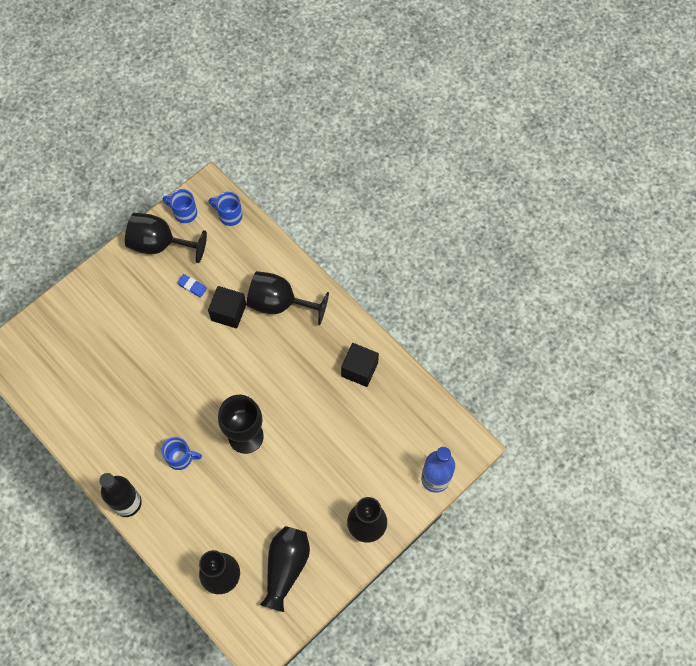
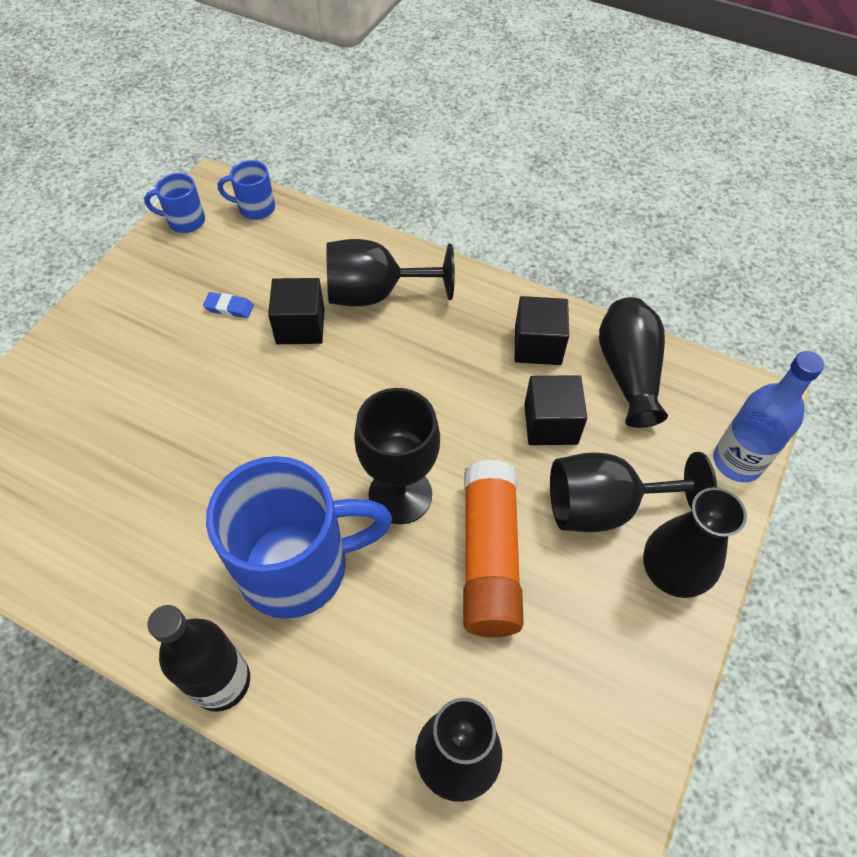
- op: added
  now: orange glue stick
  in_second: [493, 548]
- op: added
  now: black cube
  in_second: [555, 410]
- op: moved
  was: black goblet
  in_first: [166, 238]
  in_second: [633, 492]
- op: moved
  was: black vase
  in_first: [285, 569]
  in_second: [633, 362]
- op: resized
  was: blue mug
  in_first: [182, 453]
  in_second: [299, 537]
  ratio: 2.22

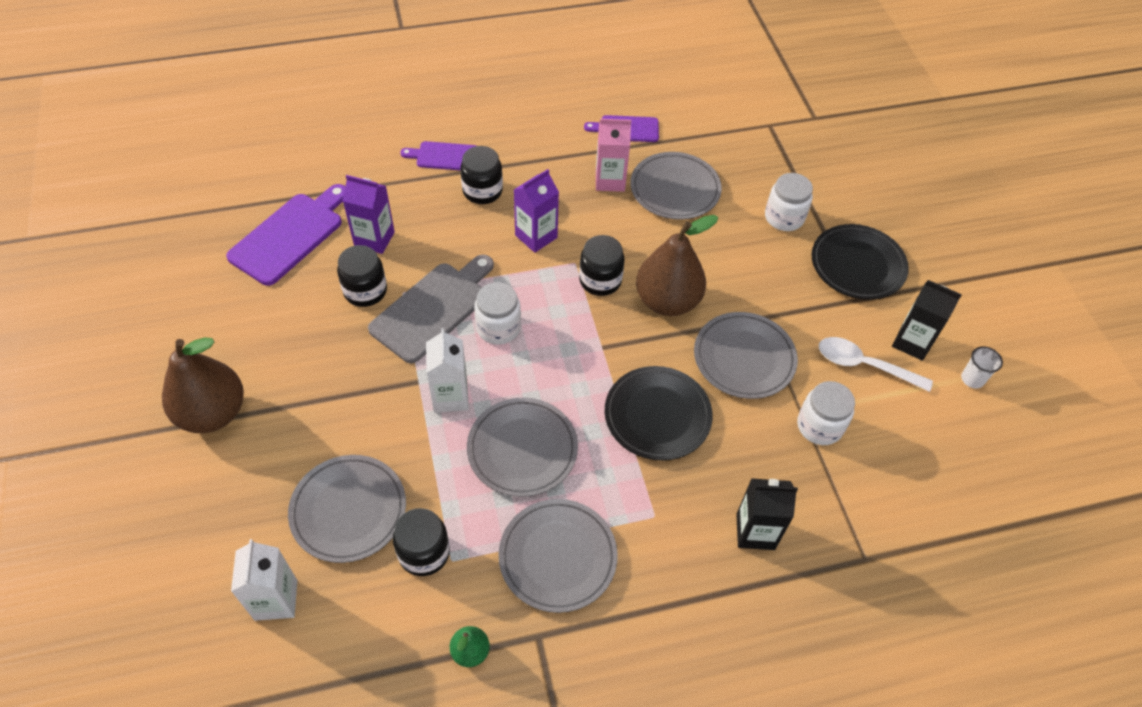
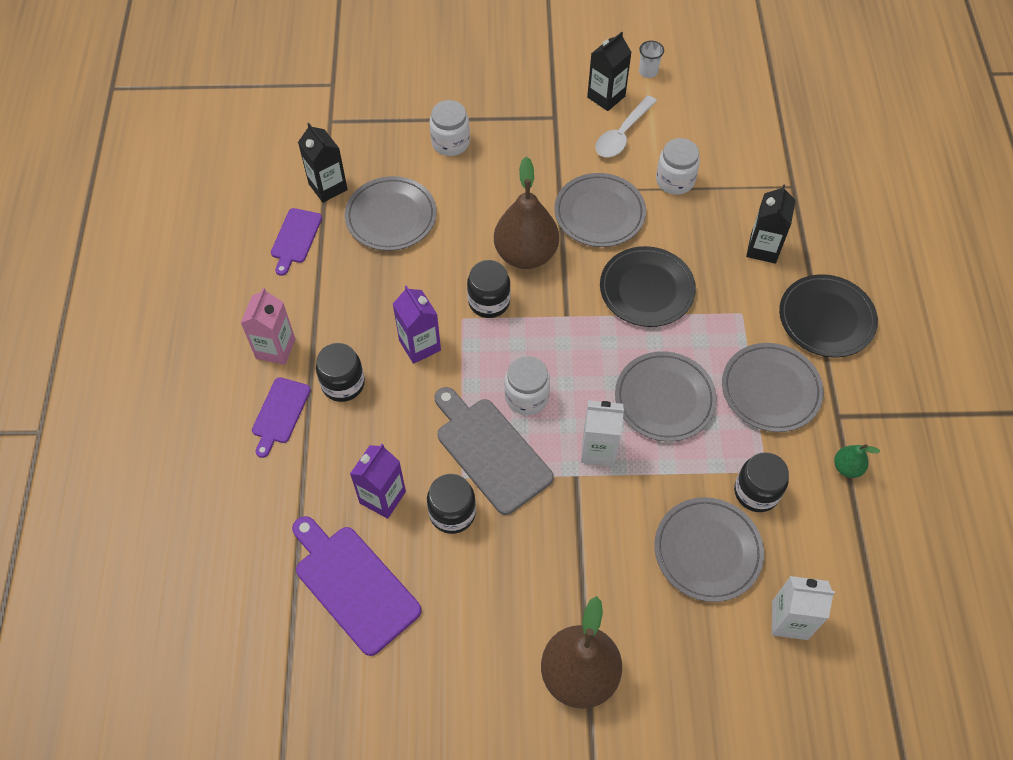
- op: added
  now: black carton
  in_second: [323, 163]
- op: moved
  was: pink carton
  in_first: [613, 155]
  in_second: [268, 326]
- op: moved
  was: black plate
  in_first: [860, 262]
  in_second: [828, 315]

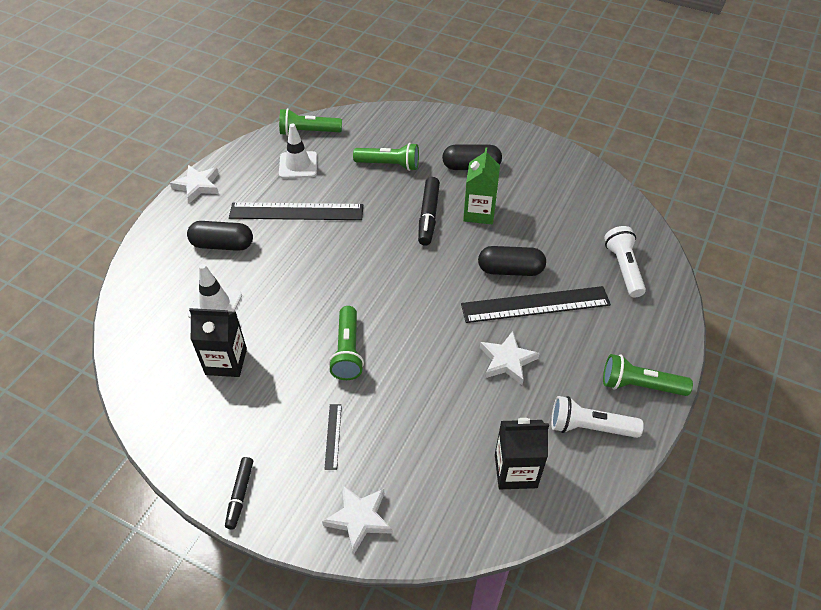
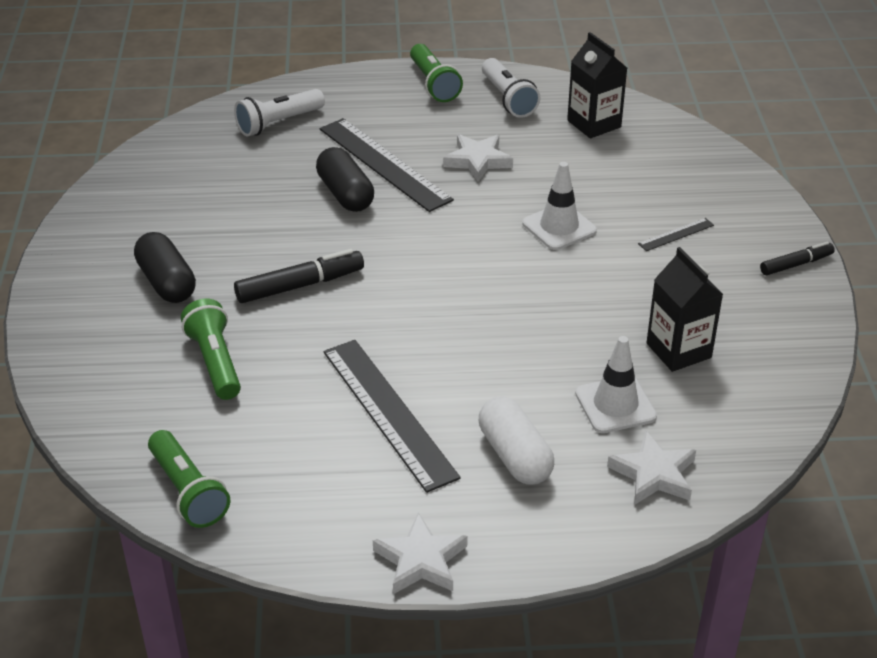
- op: removed
  was: green flashlight
  in_first: [346, 343]
- op: removed
  was: green carton
  in_first: [481, 185]
- op: moved
  was: white traffic cone
  in_first: [298, 151]
  in_second: [559, 206]
- op: moved
  was: white star
  in_first: [357, 519]
  in_second: [651, 467]
- op: recoloured
  was: black capsule
  now: white capsule
  in_first: [220, 236]
  in_second: [516, 440]

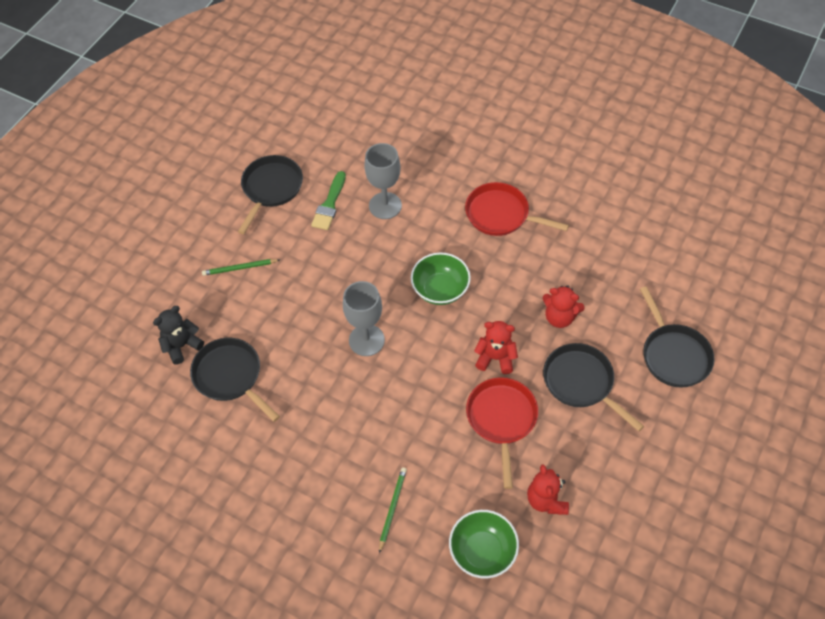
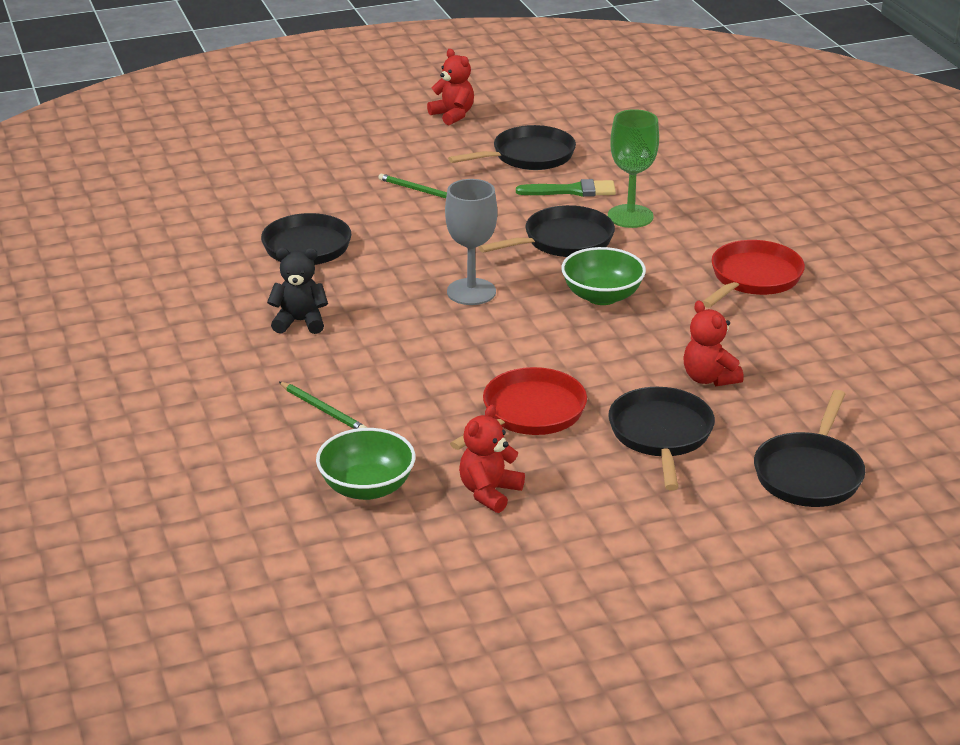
- op: added
  now: black pan
  in_second: [547, 231]
- op: moved
  was: black teddy bear
  in_first: [178, 335]
  in_second: [297, 291]
- op: moved
  was: red teddy bear
  in_first: [496, 347]
  in_second: [450, 87]
- op: recoloured
  was: grey goblet
  now: green goblet
  in_first: [383, 181]
  in_second: [633, 168]
- op: turned
  was: green brush
  in_first: [328, 200]
  in_second: [566, 188]
  clockwise: -150
- op: turned
  was: green pencil
  in_first: [393, 510]
  in_second: [323, 405]
  clockwise: 75
- op: turned
  was: red pan
  in_first: [517, 209]
  in_second: [753, 274]
  clockwise: 60

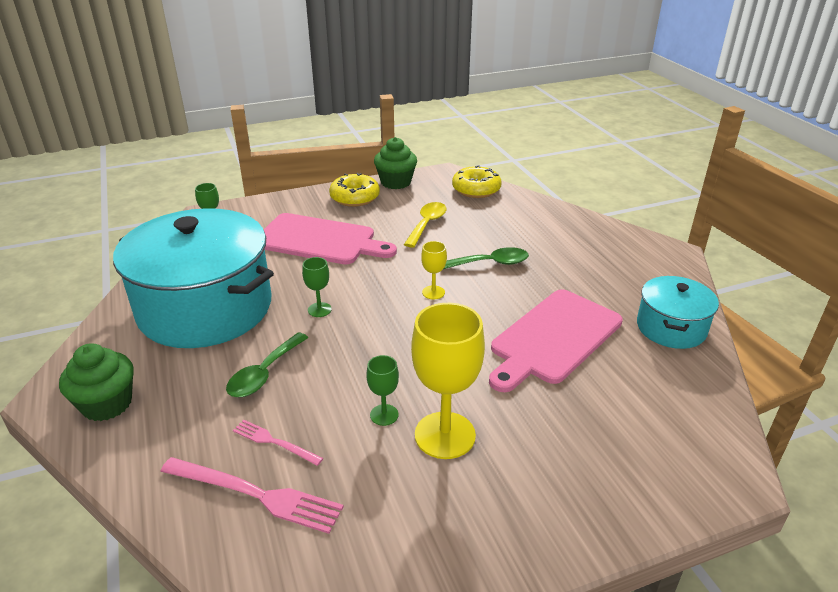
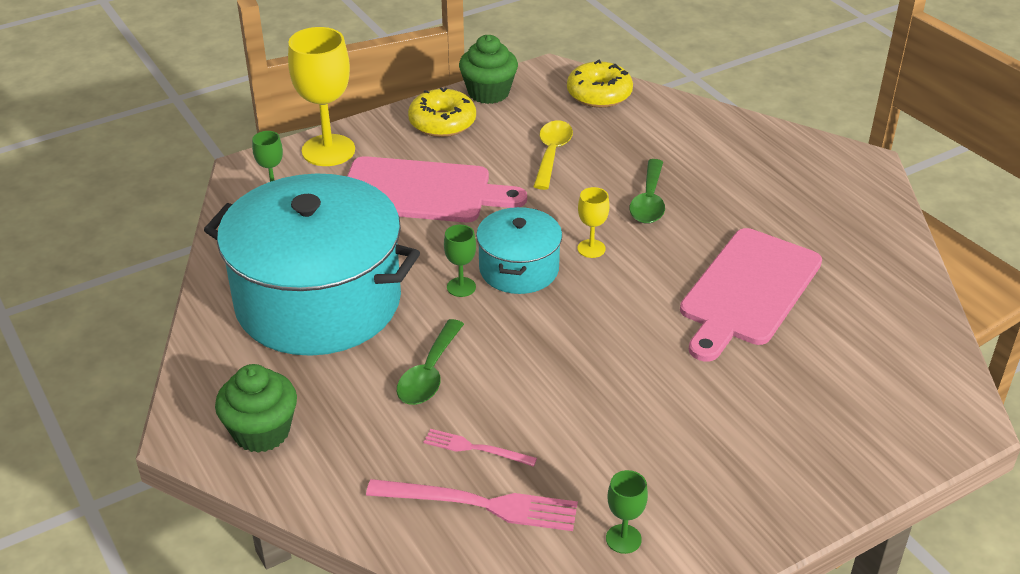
- op: moved
  was: green goblet
  in_first: [382, 390]
  in_second: [627, 512]
- op: moved
  was: yellow goblet
  in_first: [448, 381]
  in_second: [321, 96]
- op: moved
  was: turquoise pot
  in_first: [678, 312]
  in_second: [519, 250]
- op: turned
  was: green spoon
  in_first: [486, 258]
  in_second: [647, 191]
  clockwise: 120

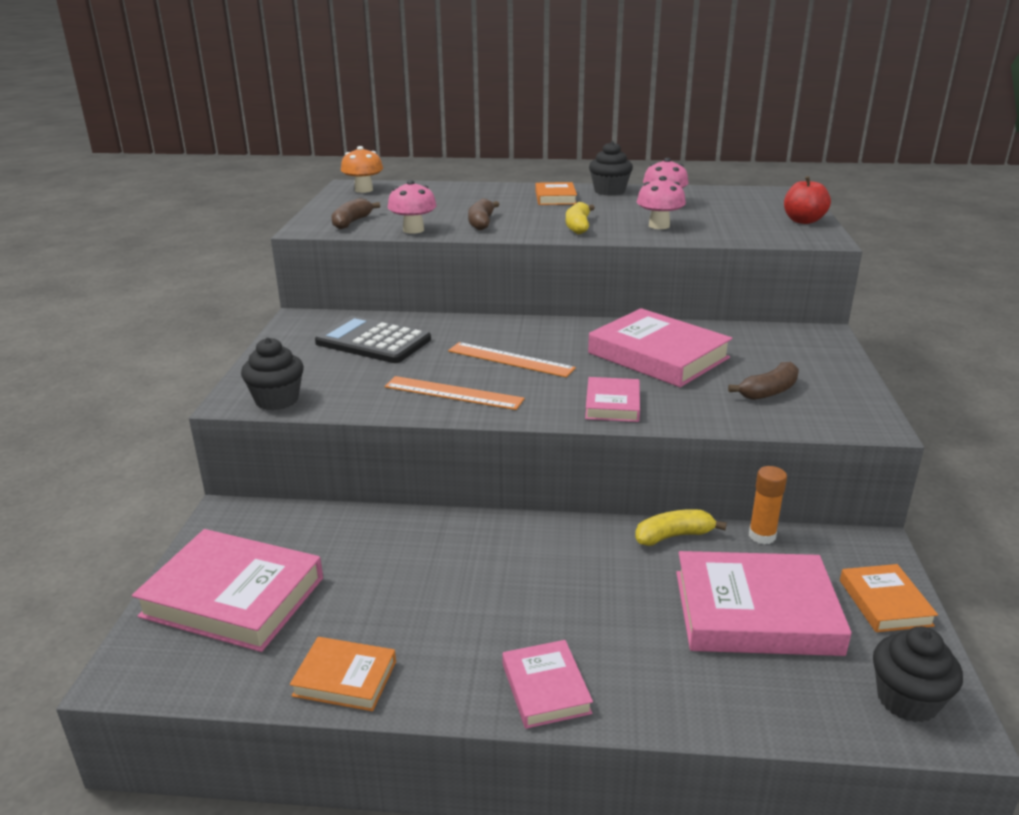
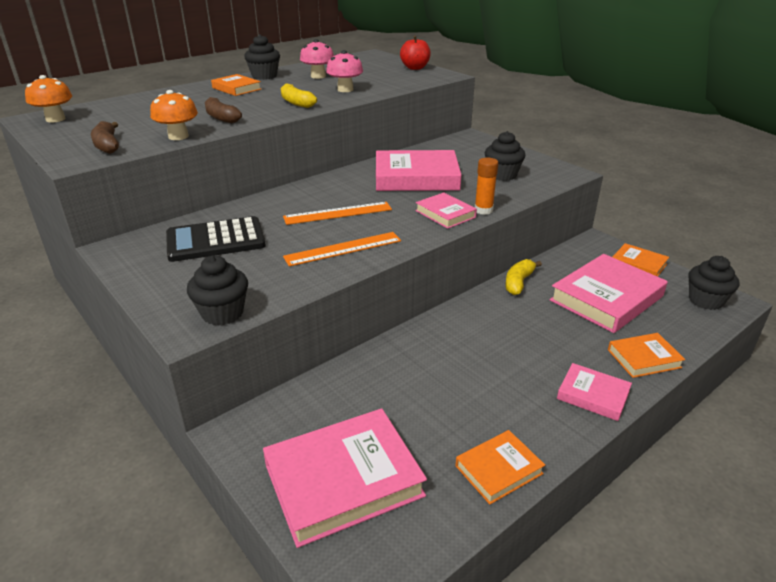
- op: added
  now: orange book
  in_second: [646, 355]
- op: moved
  was: orange glue stick
  in_first: [768, 505]
  in_second: [486, 186]
- op: replaced
  was: brown banana
  now: black cupcake
  in_first: [763, 381]
  in_second: [505, 156]
- op: recoloured
  was: pink mushroom
  now: orange mushroom
  in_first: [412, 207]
  in_second: [174, 115]

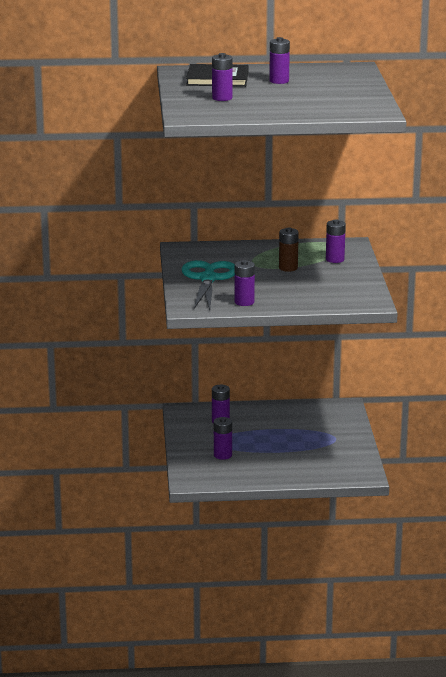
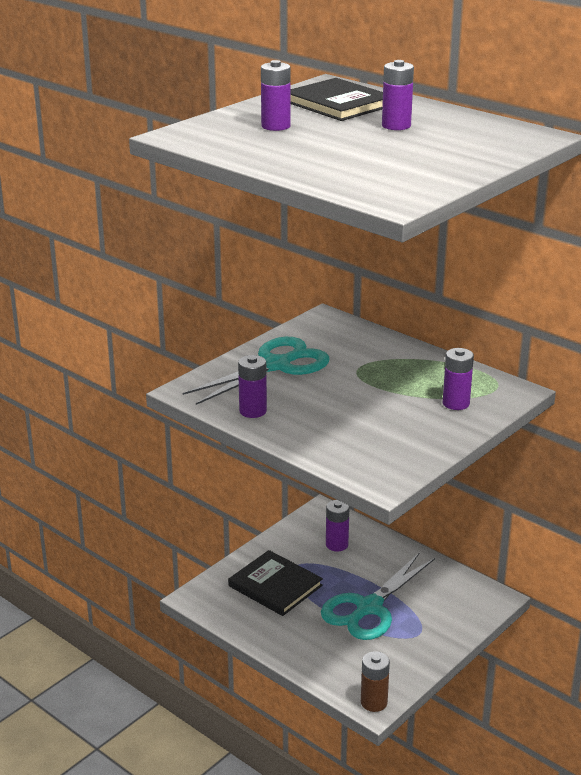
- op: added
  now: turquoise scissors
  in_second: [378, 596]
- op: moved
  was: brown battery
  in_first: [289, 249]
  in_second: [375, 681]
- op: replaced
  was: purple battery
  now: black book
  in_first: [223, 438]
  in_second: [275, 583]

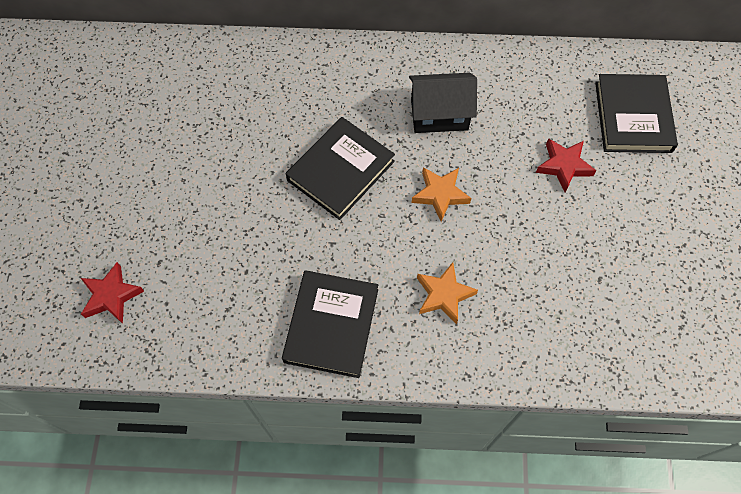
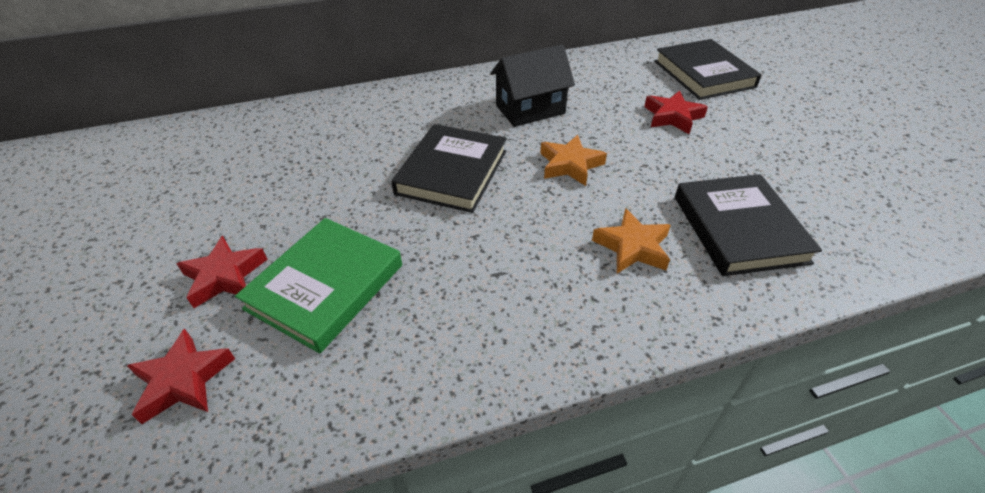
- op: added
  now: red star
  in_second: [222, 272]
- op: added
  now: green book
  in_second: [318, 285]
- op: moved
  was: black book
  in_first: [330, 324]
  in_second: [748, 225]

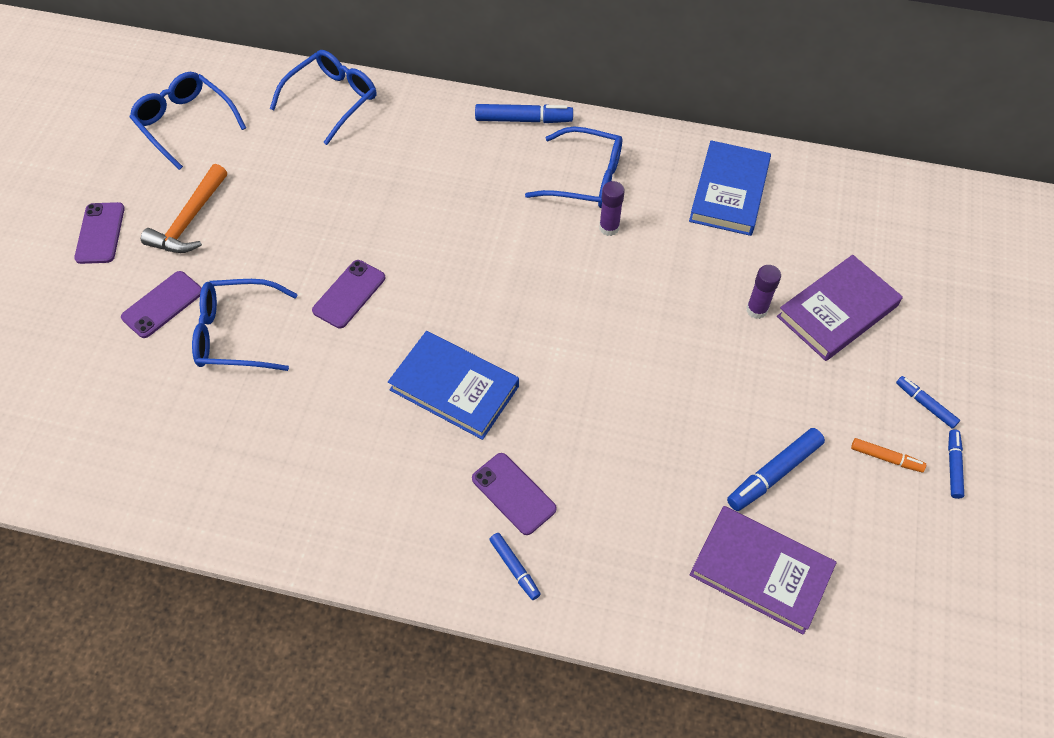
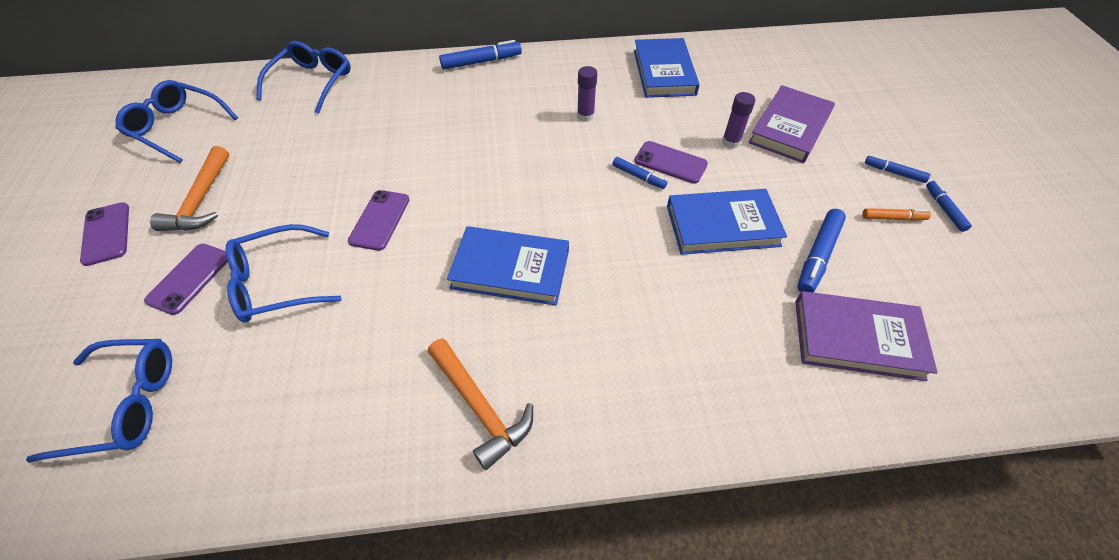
- op: added
  now: orange hammer
  in_second: [480, 404]
- op: added
  now: blue book
  in_second: [727, 222]
- op: moved
  was: purple phone
  in_first: [514, 494]
  in_second: [671, 162]
- op: moved
  was: blue marker
  in_first: [515, 566]
  in_second: [639, 173]
- op: moved
  was: blue glasses
  in_first: [573, 167]
  in_second: [99, 401]

